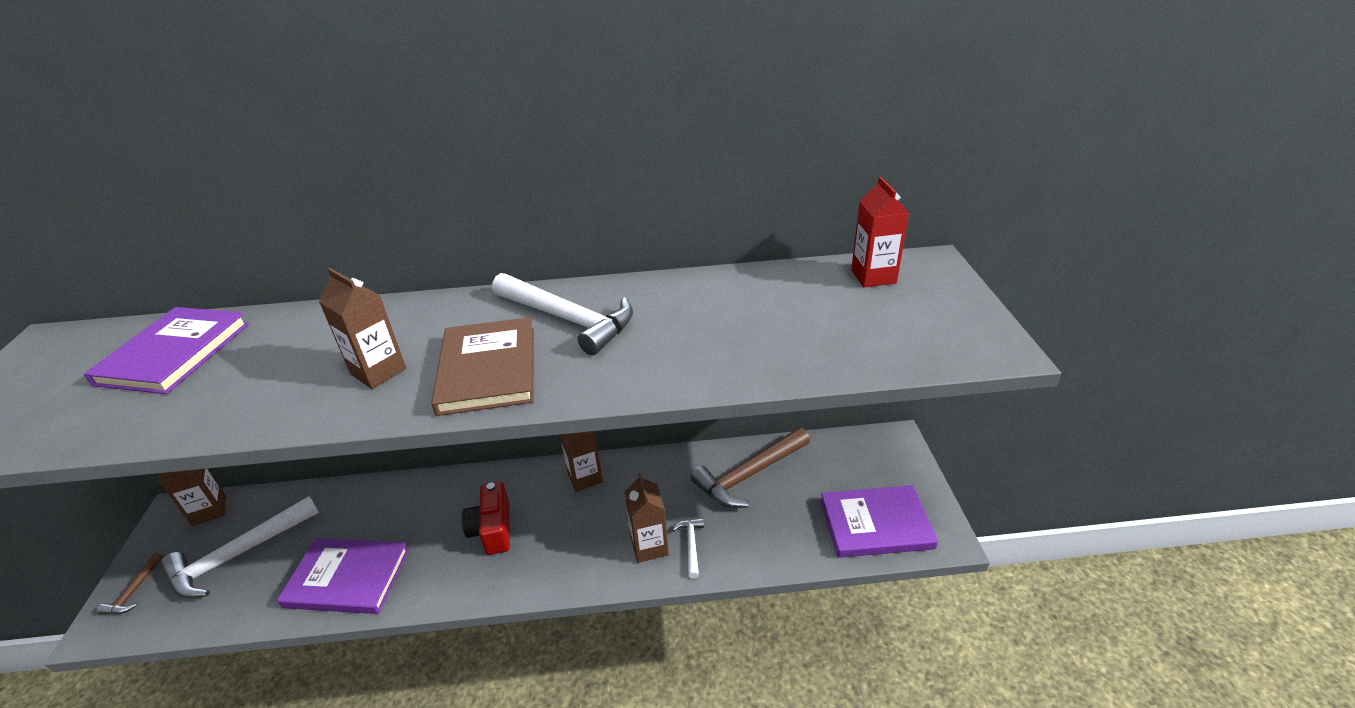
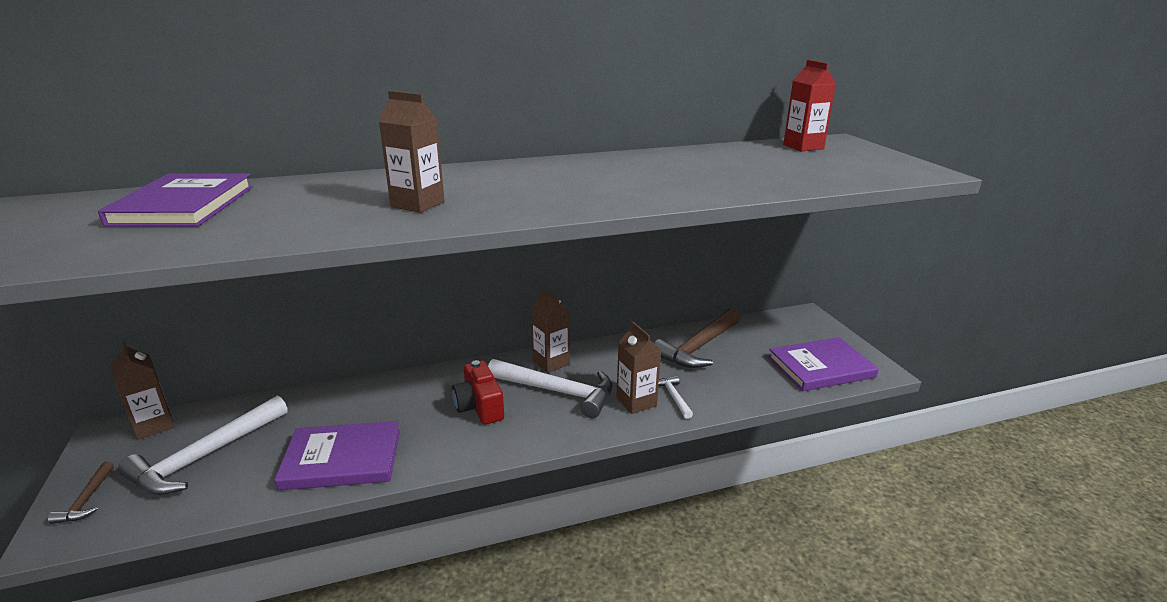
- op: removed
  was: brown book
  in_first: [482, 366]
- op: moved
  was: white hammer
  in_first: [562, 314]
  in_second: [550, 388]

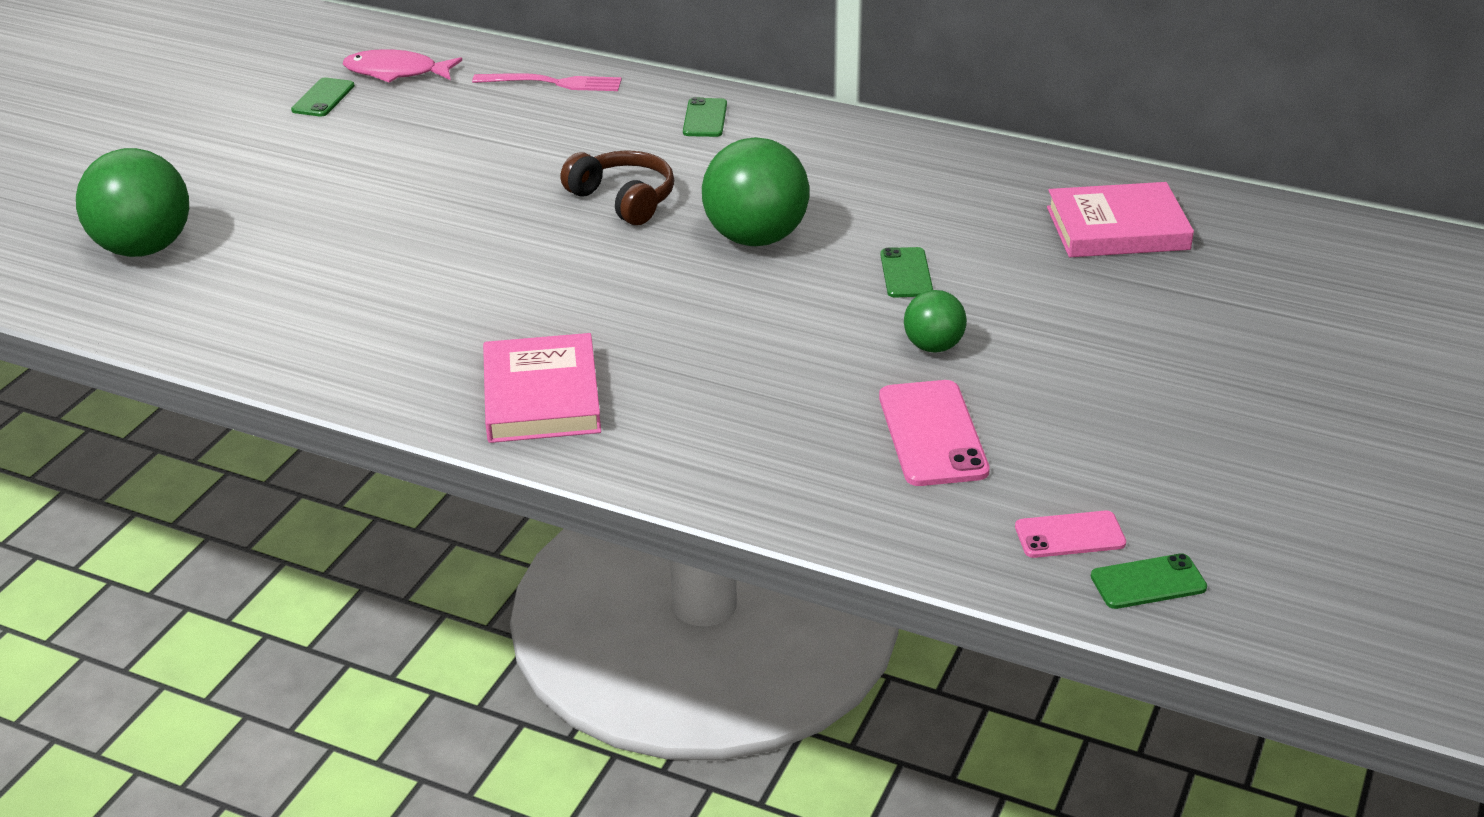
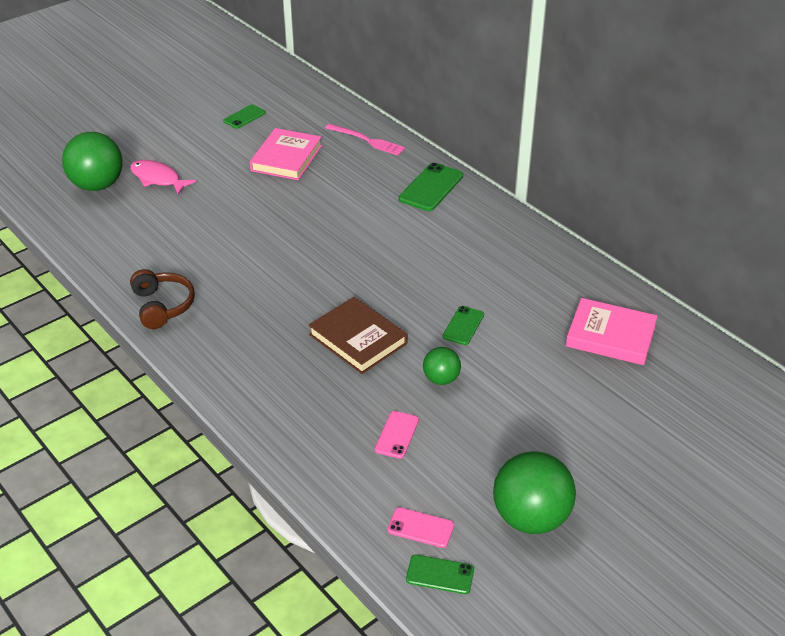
- op: added
  now: brown book
  in_second: [357, 335]
- op: moved
  was: pink fish
  in_first: [402, 66]
  in_second: [163, 177]
- op: moved
  was: pink book
  in_first: [542, 388]
  in_second: [286, 154]
- op: moved
  was: brown headphones
  in_first: [617, 187]
  in_second: [162, 299]
- op: moved
  was: green ball
  in_first: [755, 191]
  in_second: [534, 492]
- op: resized
  was: green phone
  in_first: [705, 117]
  in_second: [431, 187]
  ratio: 1.64
- op: resized
  was: pink phone
  in_first: [934, 433]
  in_second: [397, 435]
  ratio: 0.61

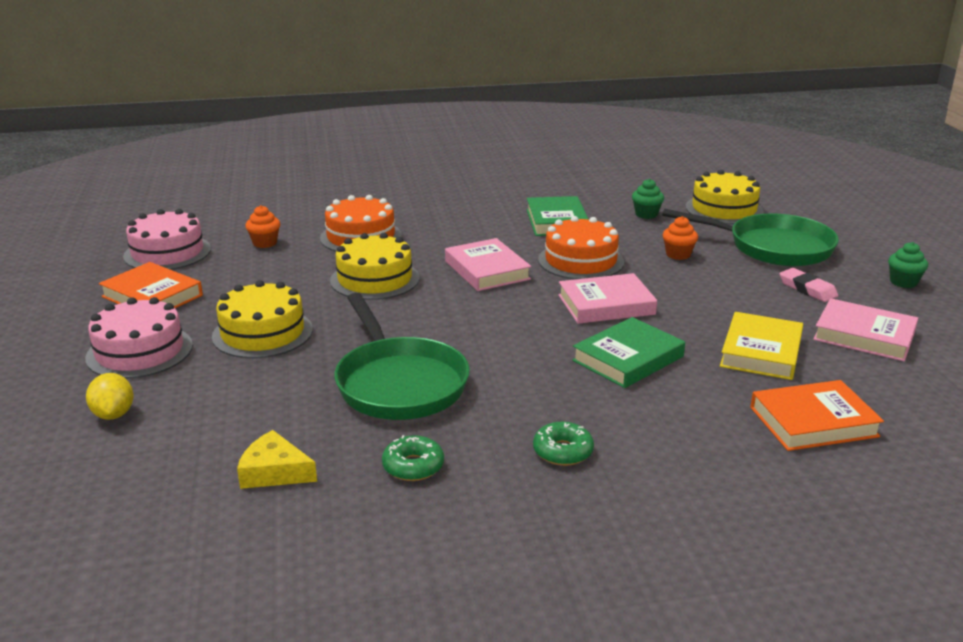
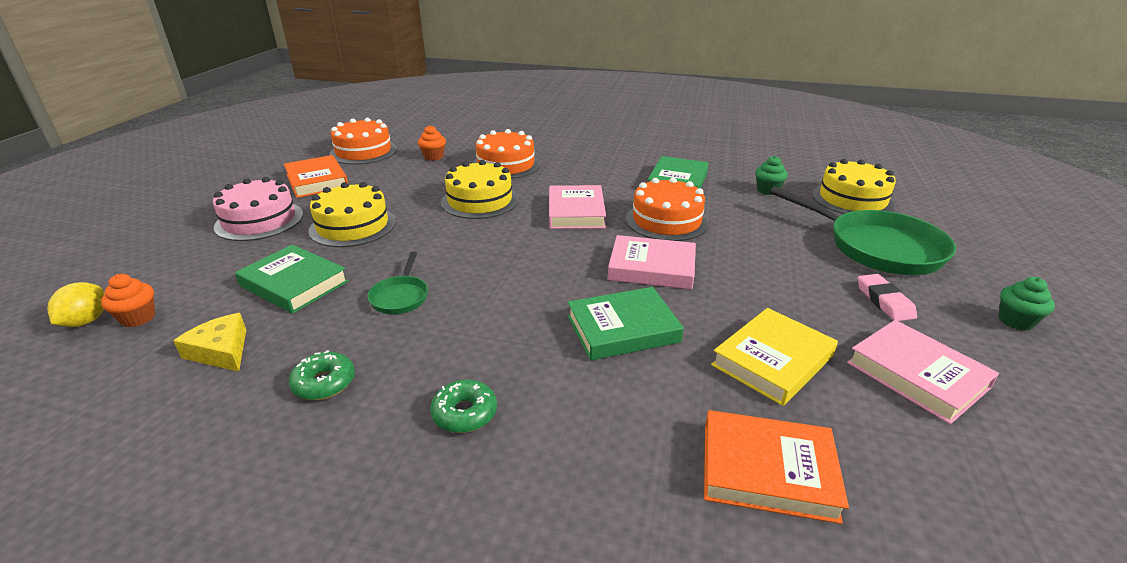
- op: added
  now: green book
  in_second: [292, 279]
- op: moved
  was: yellow lemon
  in_first: [110, 396]
  in_second: [76, 304]
- op: moved
  was: orange cupcake
  in_first: [680, 238]
  in_second: [128, 300]
- op: recoloured
  was: pink cake
  now: orange cake
  in_first: [167, 239]
  in_second: [363, 141]
- op: resized
  was: green pan
  in_first: [402, 356]
  in_second: [397, 282]
  ratio: 0.47

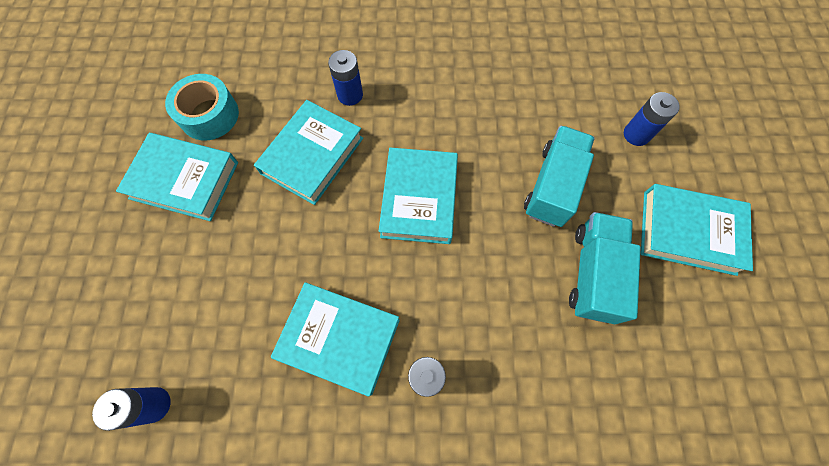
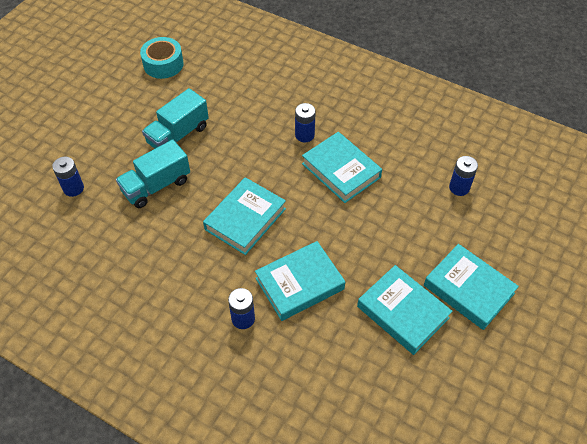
- op: moved
  was: turquoise tape
  in_first: [202, 107]
  in_second: [162, 58]
- op: moved
  was: turquoise book
  in_first: [697, 230]
  in_second: [471, 287]

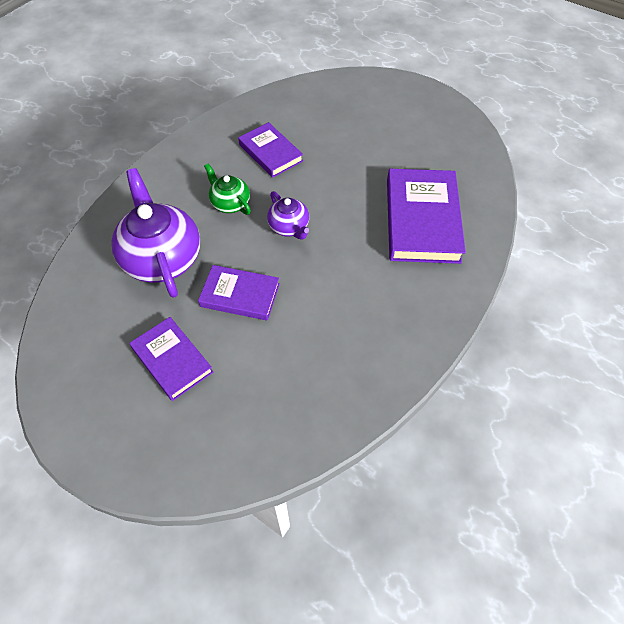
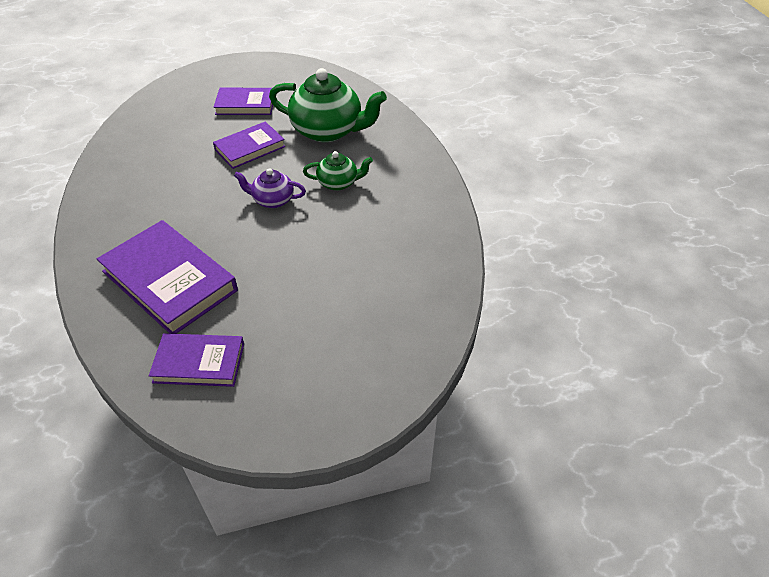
- op: moved
  was: purple book
  in_first: [270, 150]
  in_second: [196, 360]
- op: recoloured
  was: purple teapot
  now: green teapot
  in_first: [155, 233]
  in_second: [328, 105]

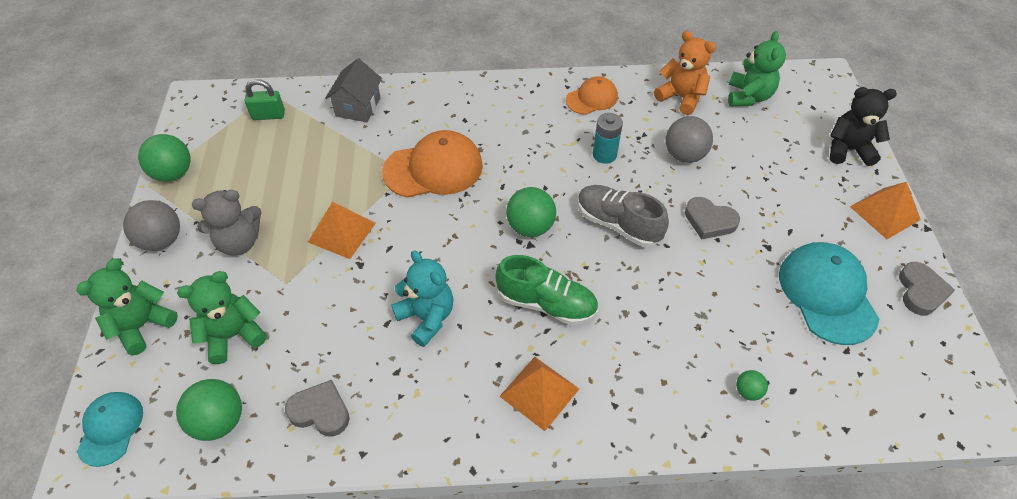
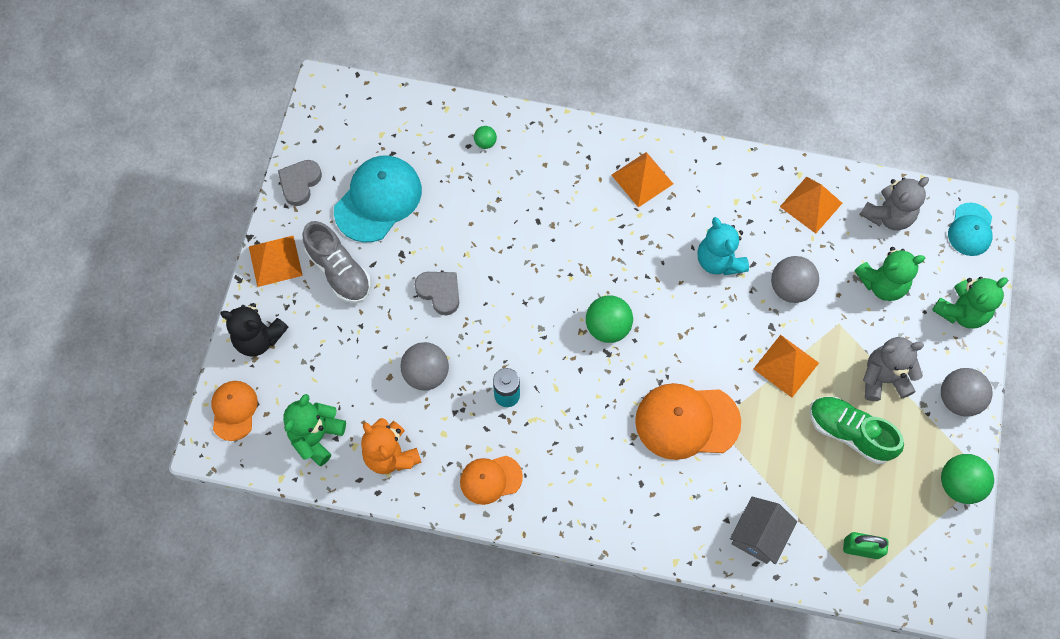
- op: added
  now: orange cap
  in_second: [234, 411]
- op: added
  now: grey ball
  in_second: [795, 279]
- op: moved
  was: green shoe
  in_first: [546, 290]
  in_second: [857, 430]
- op: moved
  was: grey shoe
  in_first: [623, 216]
  in_second: [337, 262]
- op: replaced
  was: green ball
  now: grey teddy bear
  in_first: [209, 410]
  in_second: [894, 203]
- op: replaced
  was: grey heart
  now: orange pyramid
  in_first: [317, 408]
  in_second: [811, 205]
- op: turned
  was: turquoise cap
  in_first: [829, 293]
  in_second: [378, 199]
  clockwise: -150

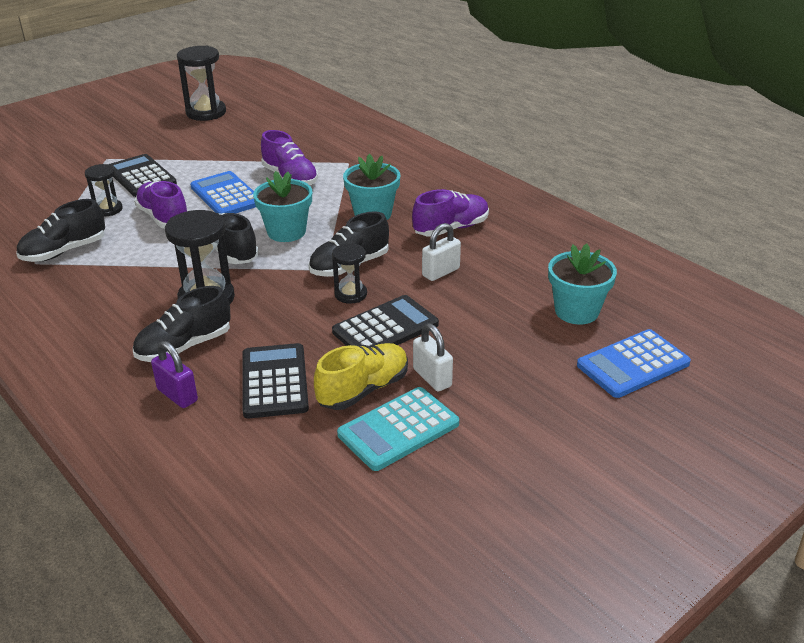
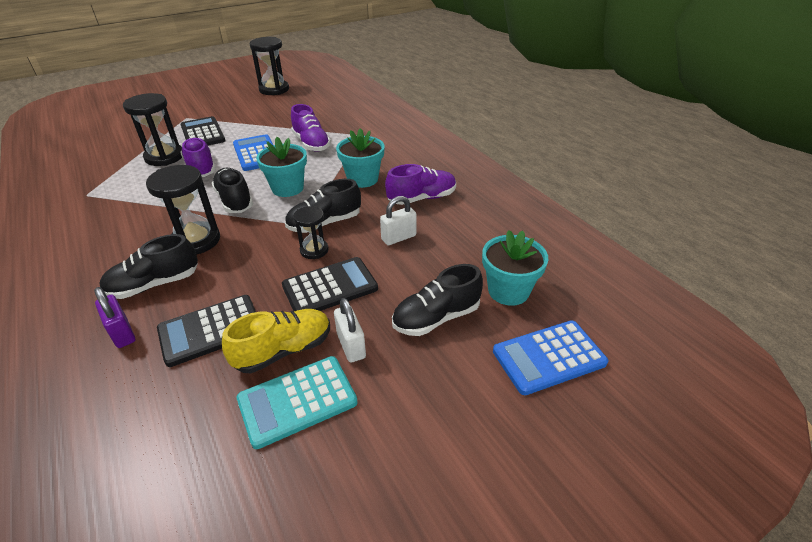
- op: moved
  was: black shoe
  in_first: [60, 230]
  in_second: [437, 300]
- op: turned
  was: black calculator
  in_first: [275, 380]
  in_second: [206, 331]
  clockwise: -120
- op: resized
  was: black hourglass
  in_first: [104, 190]
  in_second: [152, 129]
  ratio: 1.7

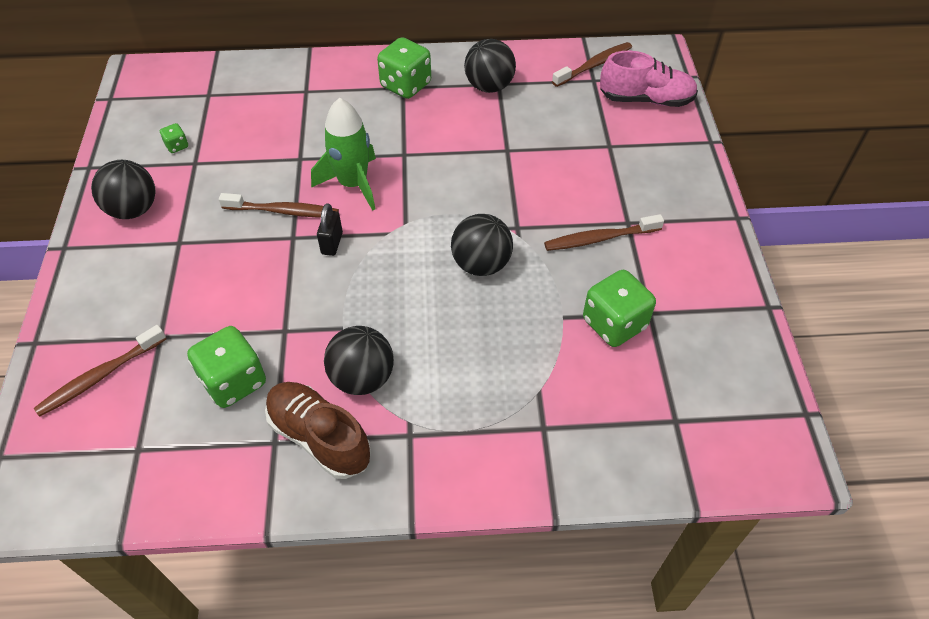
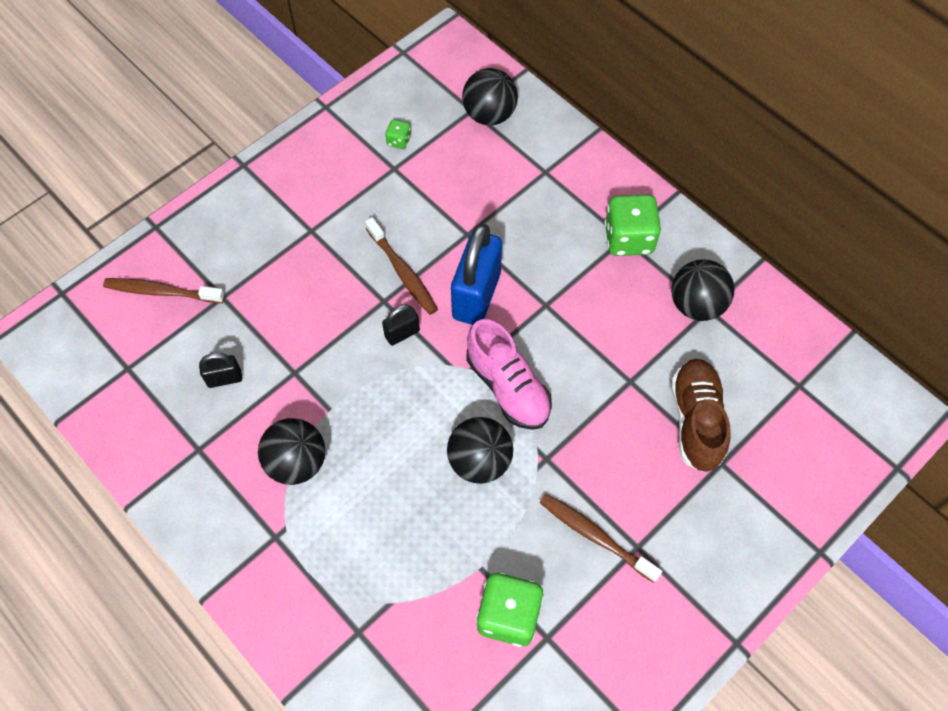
- op: removed
  was: brown toothbrush
  in_first: [592, 64]
- op: moved
  was: black ball
  in_first: [123, 189]
  in_second: [490, 97]
- op: moved
  was: brown shoe
  in_first: [318, 430]
  in_second: [700, 416]
- op: moved
  was: pink shoe
  in_first: [649, 79]
  in_second: [509, 374]
- op: replaced
  was: green dice
  now: black padlock
  in_first: [226, 367]
  in_second: [220, 370]
- op: replaced
  was: green rocket
  now: blue padlock
  in_first: [343, 154]
  in_second: [476, 274]

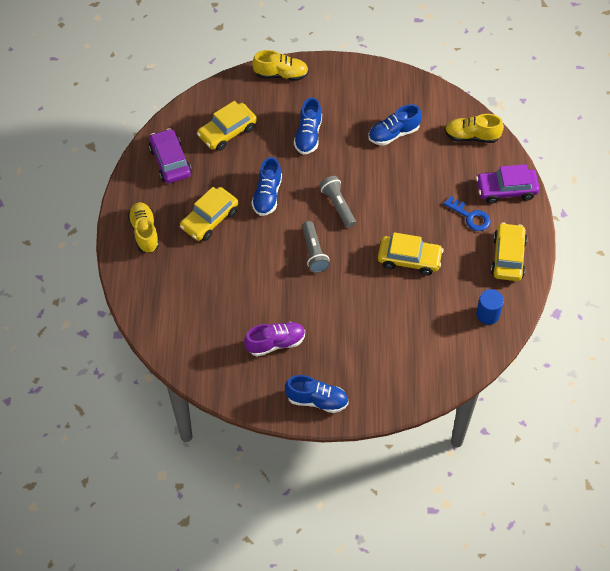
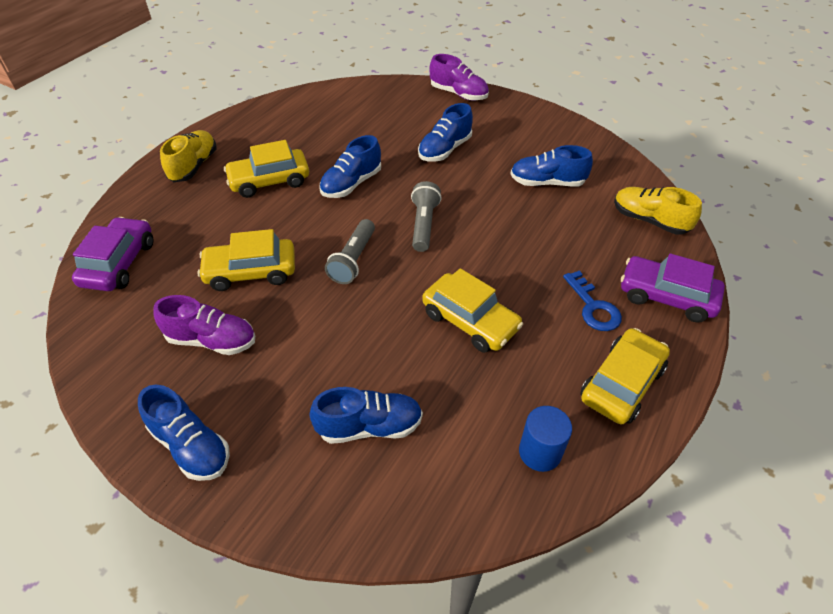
- op: added
  now: blue shoe
  in_second: [366, 415]
- op: moved
  was: purple car
  in_first: [170, 155]
  in_second: [112, 254]
- op: moved
  was: yellow car
  in_first: [227, 126]
  in_second: [246, 260]
- op: recoloured
  was: yellow shoe
  now: purple shoe
  in_first: [280, 65]
  in_second: [459, 77]

